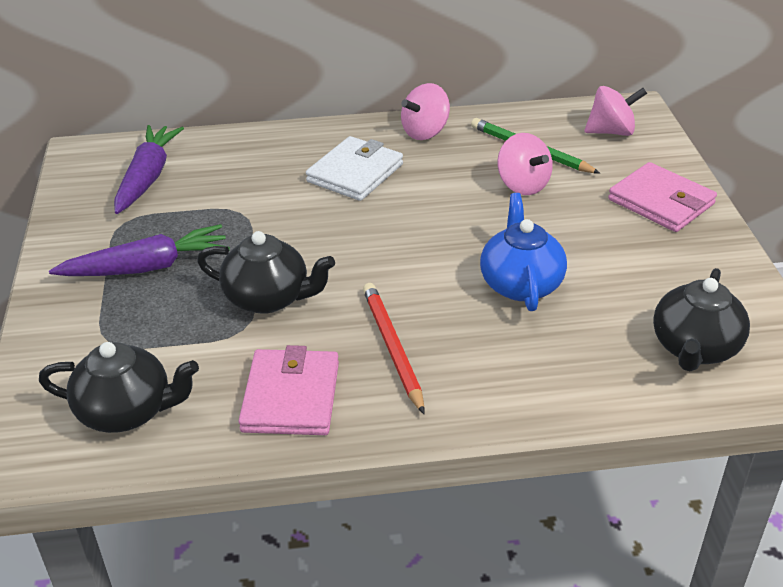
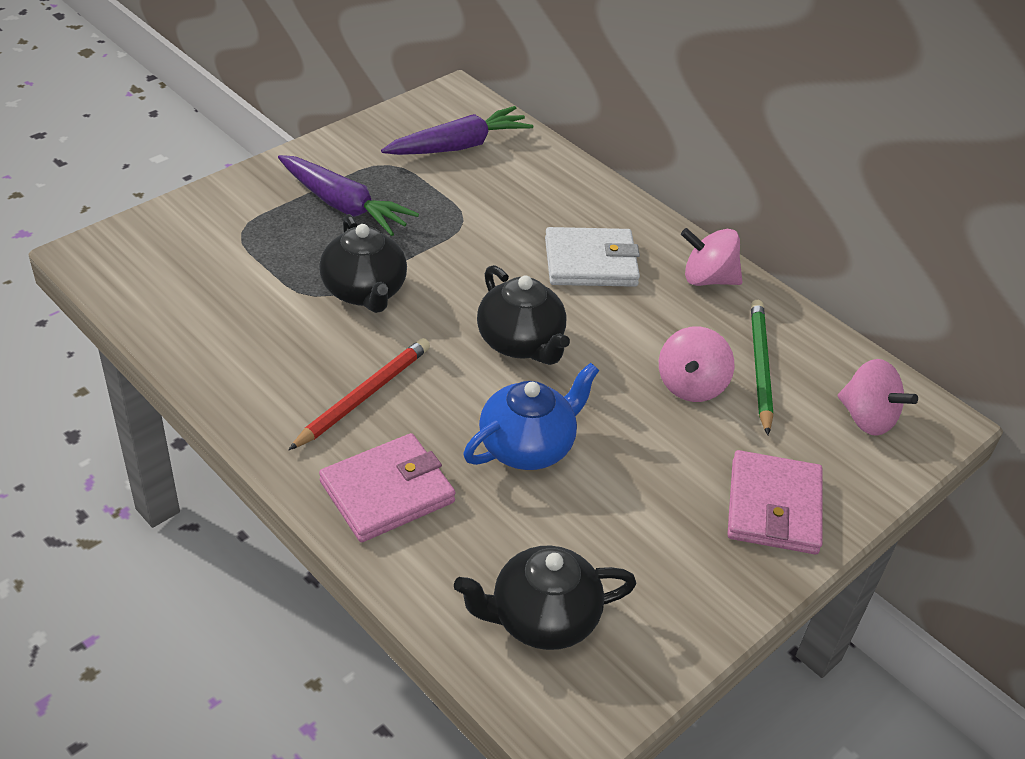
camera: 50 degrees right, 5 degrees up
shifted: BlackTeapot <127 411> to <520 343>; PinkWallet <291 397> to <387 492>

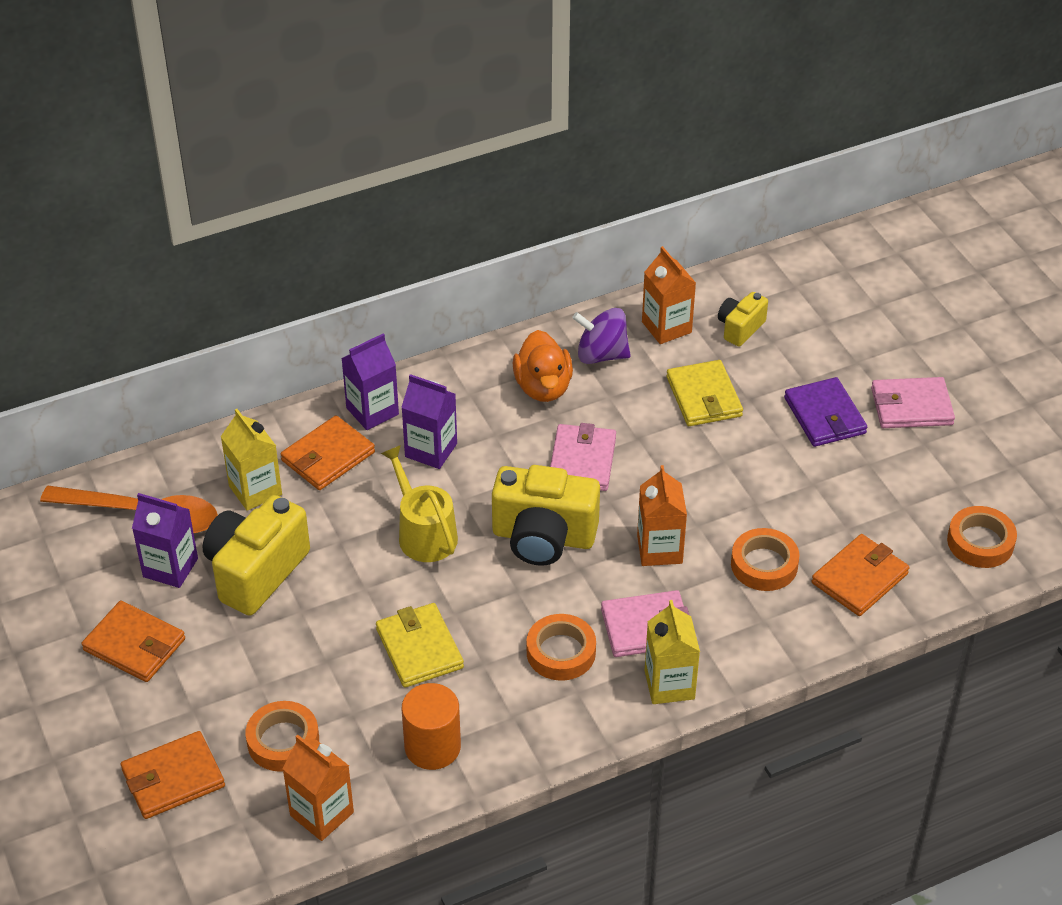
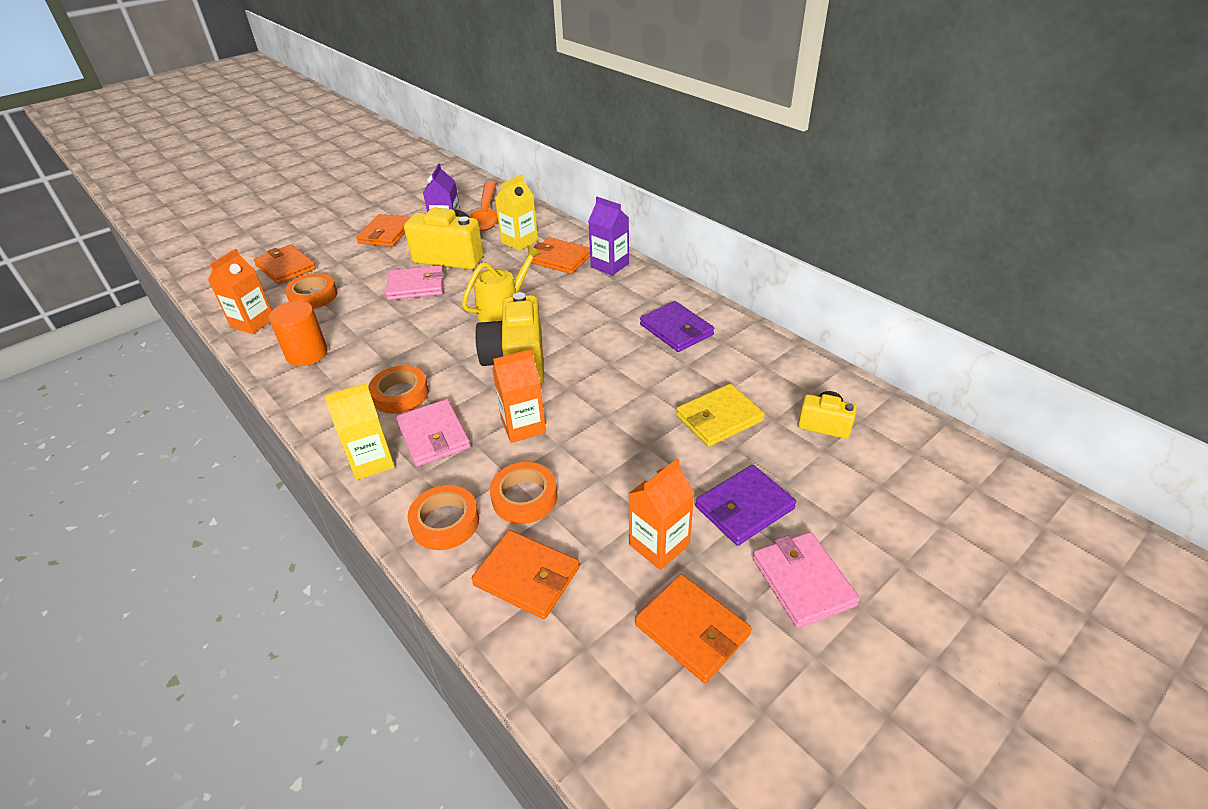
camera: 75 degrees right, 5 degrees down
gone: PurpleSpinningTop <601 355>; PurpleCarton <431 450>; YellowWallet <419 648>
new: OrangeWallet <692 630>
shifted: OrangeCarton <666 327> to <659 545>; PinkWallet <582 461> to <416 286>; OrangeTape <980 542> to <445 522>
swapped: OrangeDuck <543 387> to PurpleWallet <676 330>

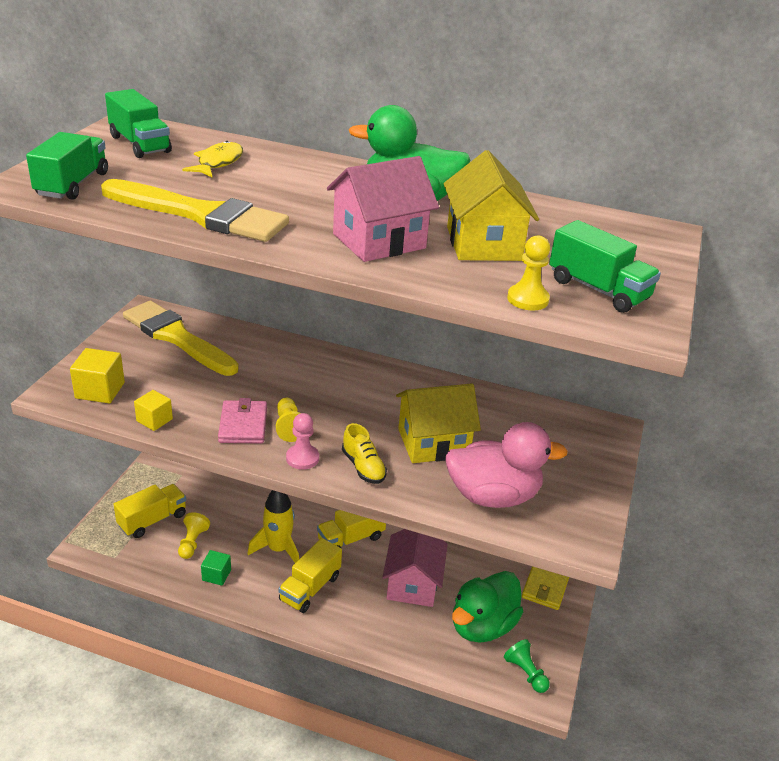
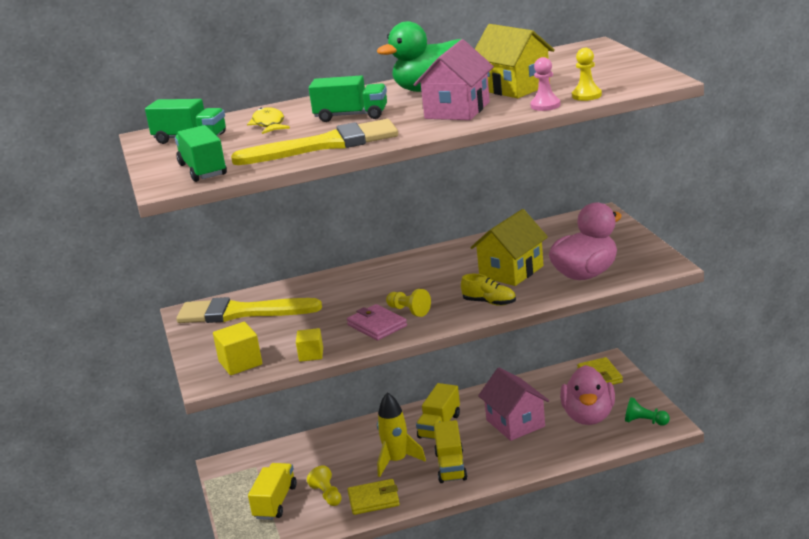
camera: 30 degrees left, 10 degrees down
shifted: GreenTruck <598 290> to <351 116>; PinkPawn <302 458> to <545 105>
swapped: GreenCube <216 575> to YellowWallet <373 500>
repainted: GreenDuck <482 626> to PinkDuck <588 416>

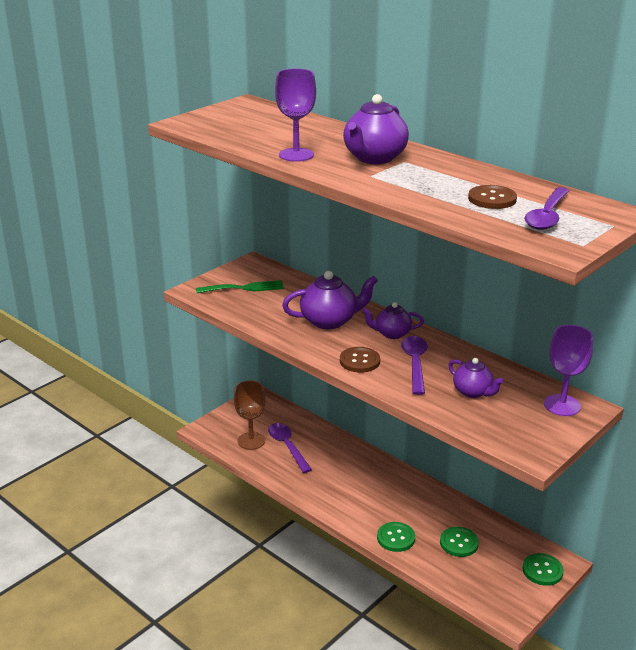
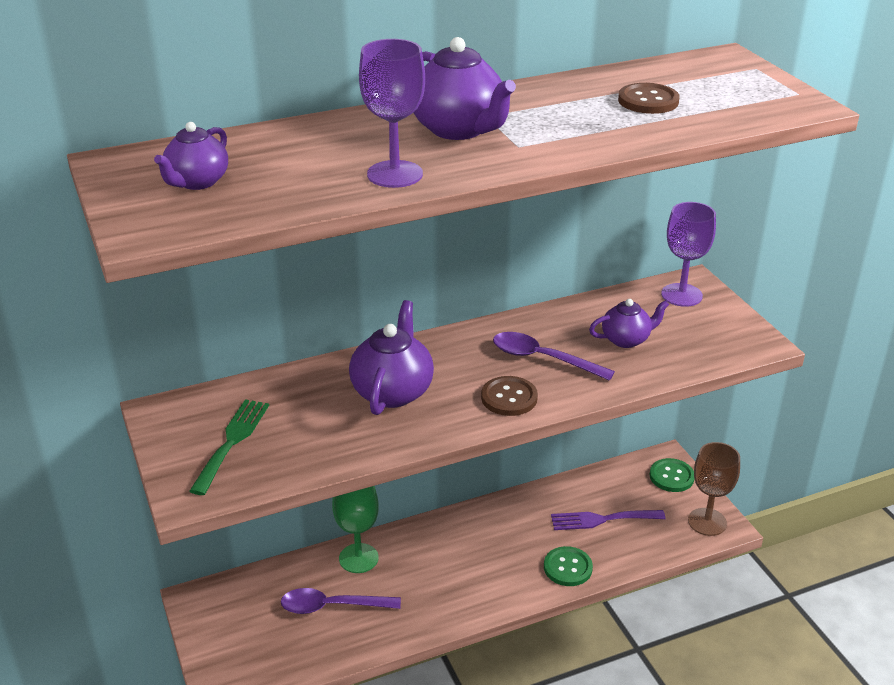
camera: 65 degrees left, 5 degrees up
gone: PurpleSpoon <547 216>
new: GreenGoblet <358 558>
shifted: PurpleTeapot <392 334> to <197 182>; BrownGoblet <251 441> to <707 522>
swapped: GreenButton <459 543> to PurpleFork <601 519>

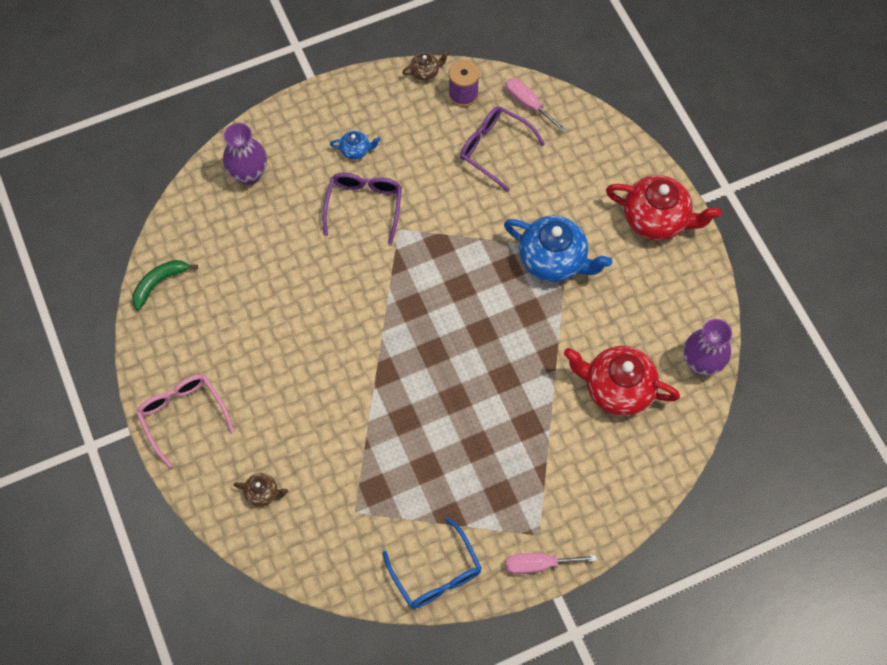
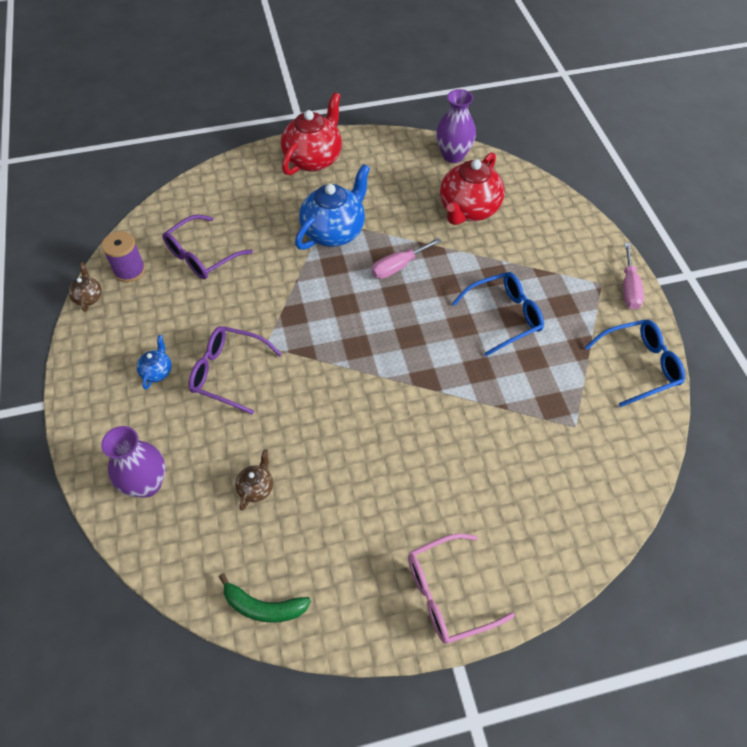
camera: 80 degrees left, 10 degrees down
new: BlueGlasses <504 316>
shifted: PinkScrewdriver <528 104> to <398 266>; BrownTeapot <263 493> to <256 488>
rotated: GreenBanana <159 283> = <263 607> 45 degrees counterclockwise

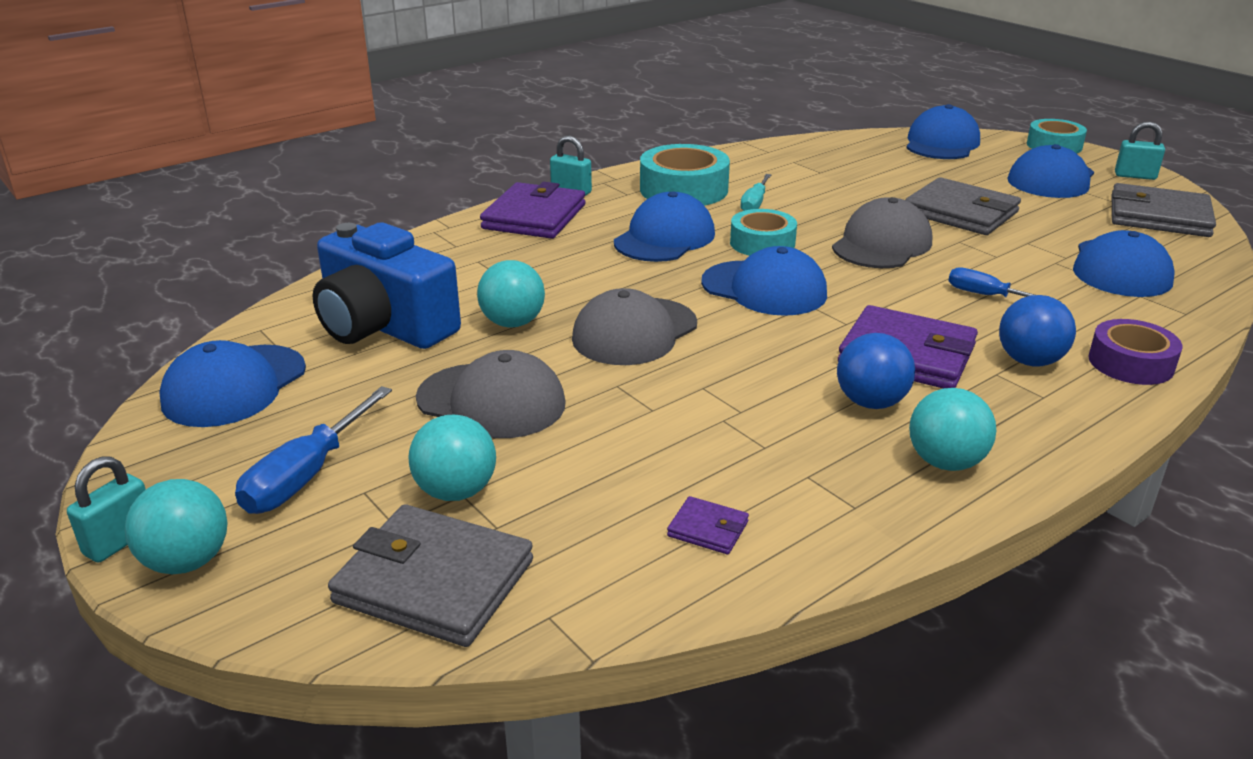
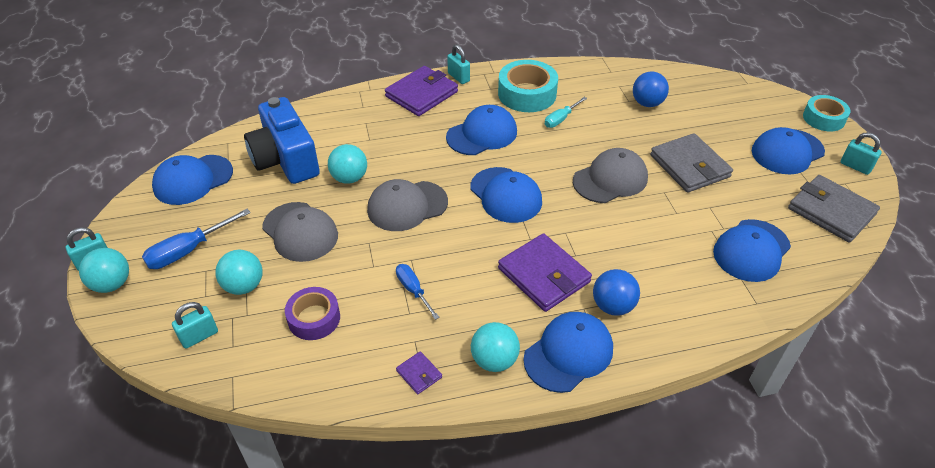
camera: 25 degrees right, 15 degrees up
gone: TurquoiseTape <762 243>
shifted: BlueCap <941 143> to <568 353>; BlueScrewdriver <986 295> to <413 290>; PurpleTape <1130 363> to <314 318>; BlueBall <871 402> to <647 103>; PurpleWallet <708 529> to <419 374>
swapped: GreyWallet <434 581> to TurquoisePadlock <199 336>

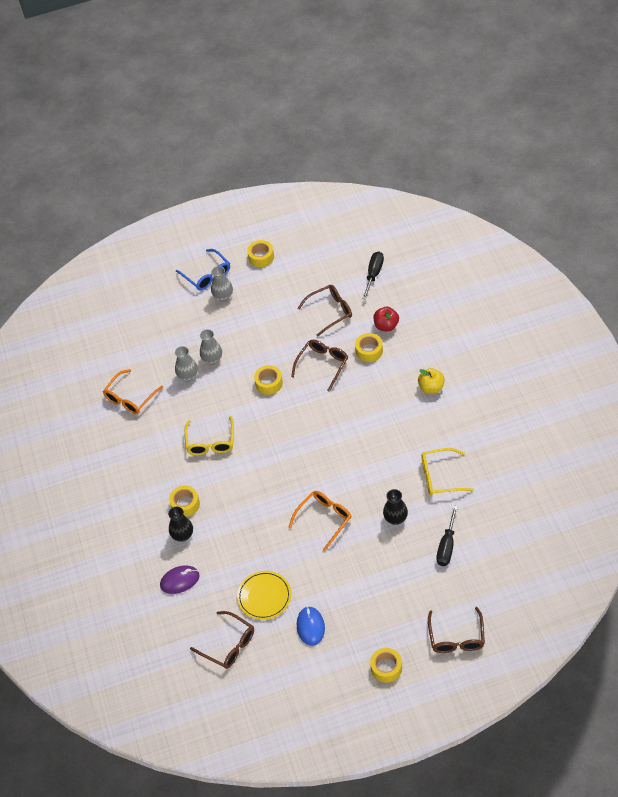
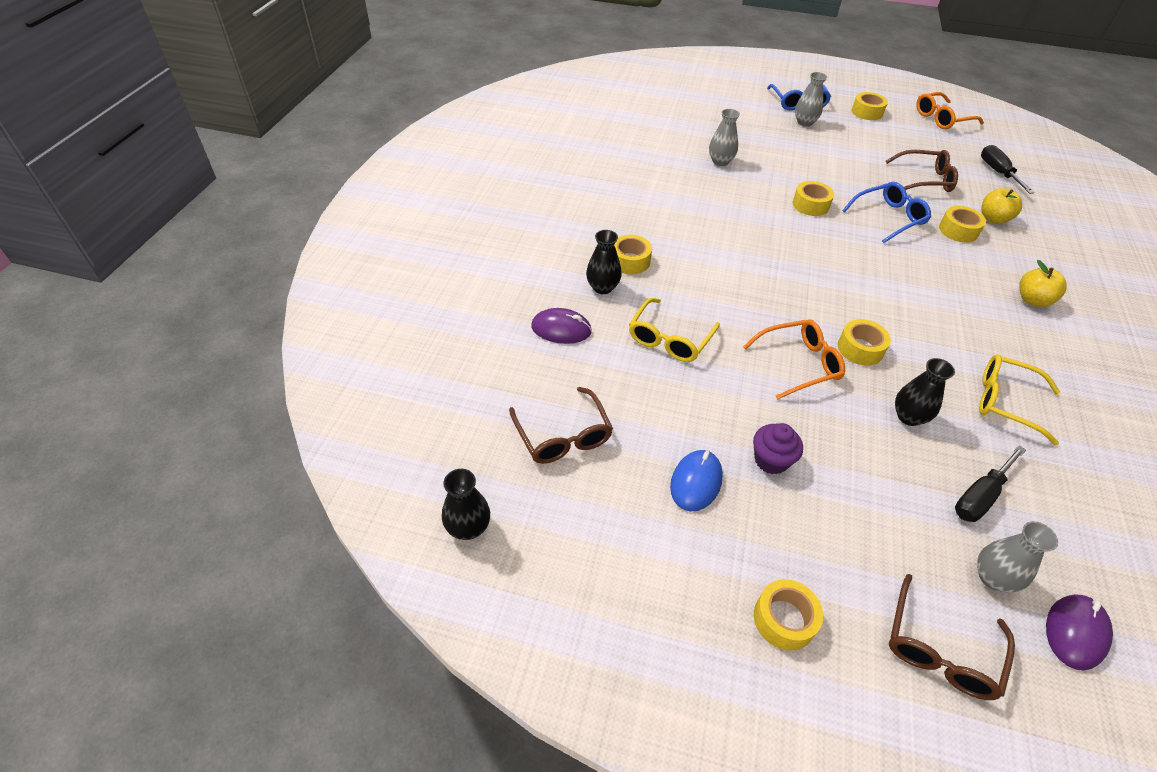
camera: 25 degrees right, 5 degrees down
gone: YellowPlate <264 596>
new: YellowTape <860 348>; PurpleCupcake <771 460>; BlackVase <468 527>; PurpleMouse <1075 632>
shifted: GreyVase <212 359> to <992 577>; OrangeGlasses <130 398> to <942 118>; YellowGlasses <210 442> to <670 339>
repainted: RedApple <386 326> to YellowApple <993 219>; BrownGlasses <322 365> to BlueGlasses <889 218>
rotated: BlackScrewdriver <374 274> = <998 172> 60 degrees counterclockwise

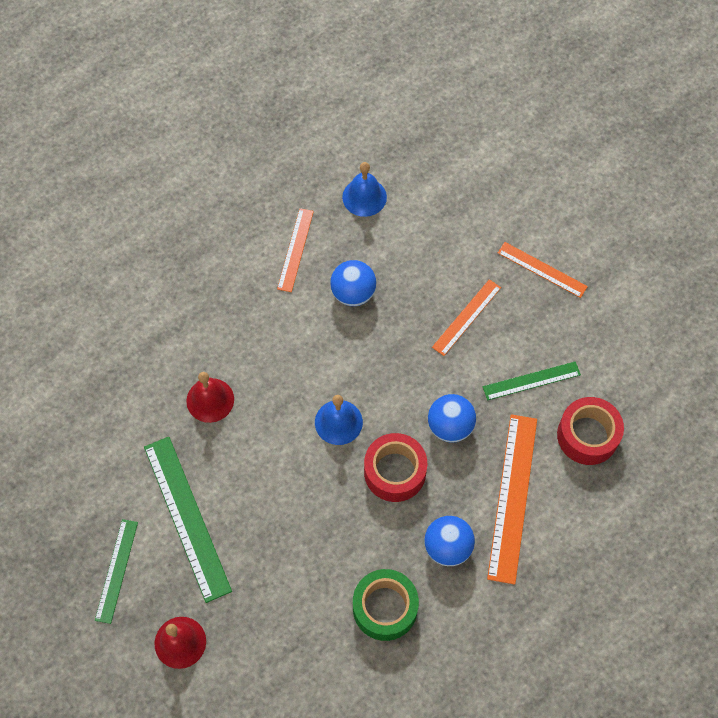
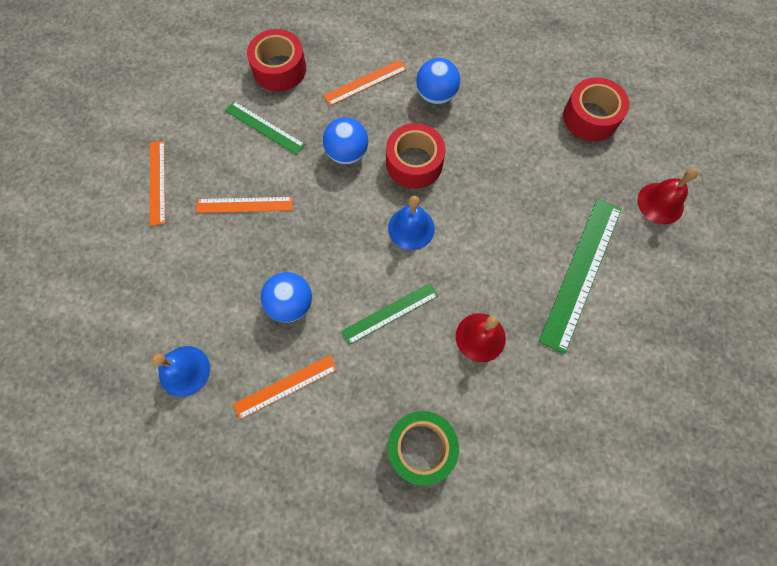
camera: 130 degrees left, 5 degrees up
new: RedTape <590 117>
shifted: GreenRuler <116 570> to <390 313>; GreenTape <385 608> to <421 448>
scaled: OrangeRuler <512 497> = <365 82> x0.59

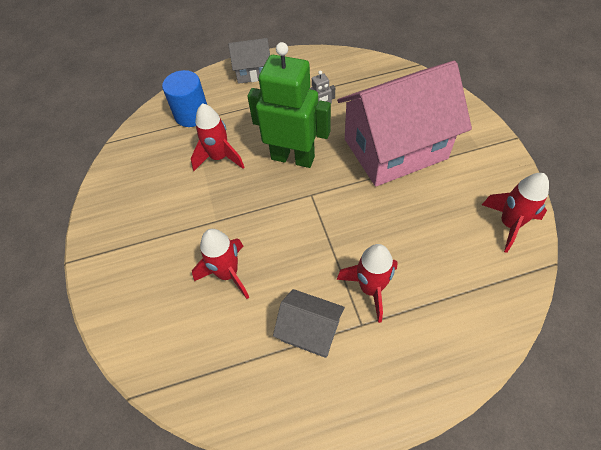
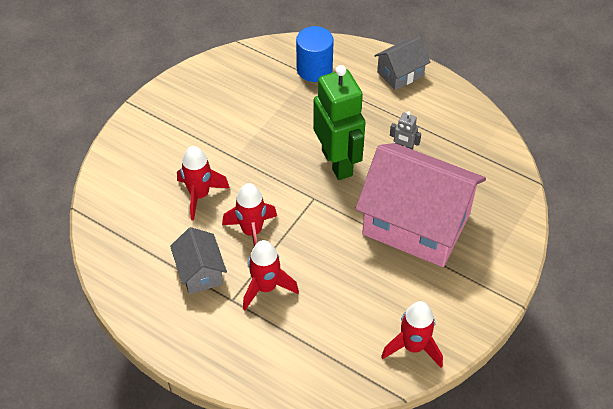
camera: 45 degrees right, 5 degrees down
shifted: RedRocket <219 158> to <252 232>
rotated: GreyHouse <253 72> = <400 74> 75 degrees counterclockwise

